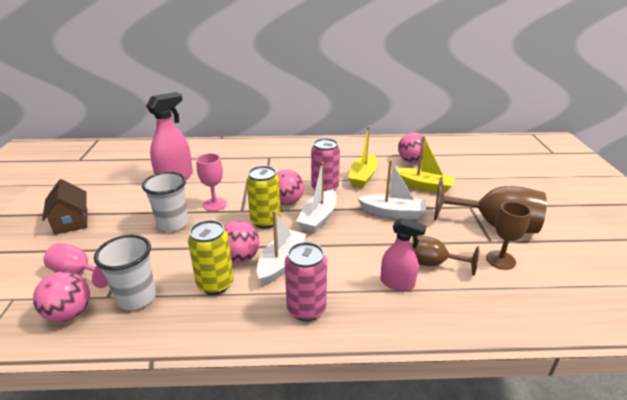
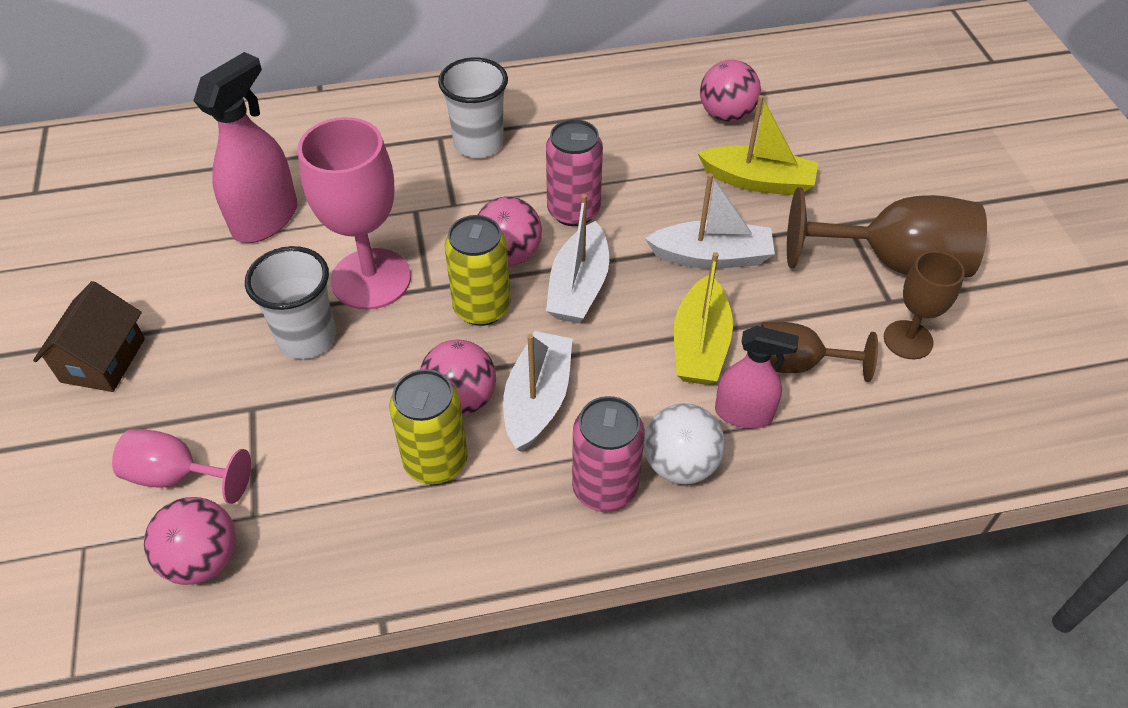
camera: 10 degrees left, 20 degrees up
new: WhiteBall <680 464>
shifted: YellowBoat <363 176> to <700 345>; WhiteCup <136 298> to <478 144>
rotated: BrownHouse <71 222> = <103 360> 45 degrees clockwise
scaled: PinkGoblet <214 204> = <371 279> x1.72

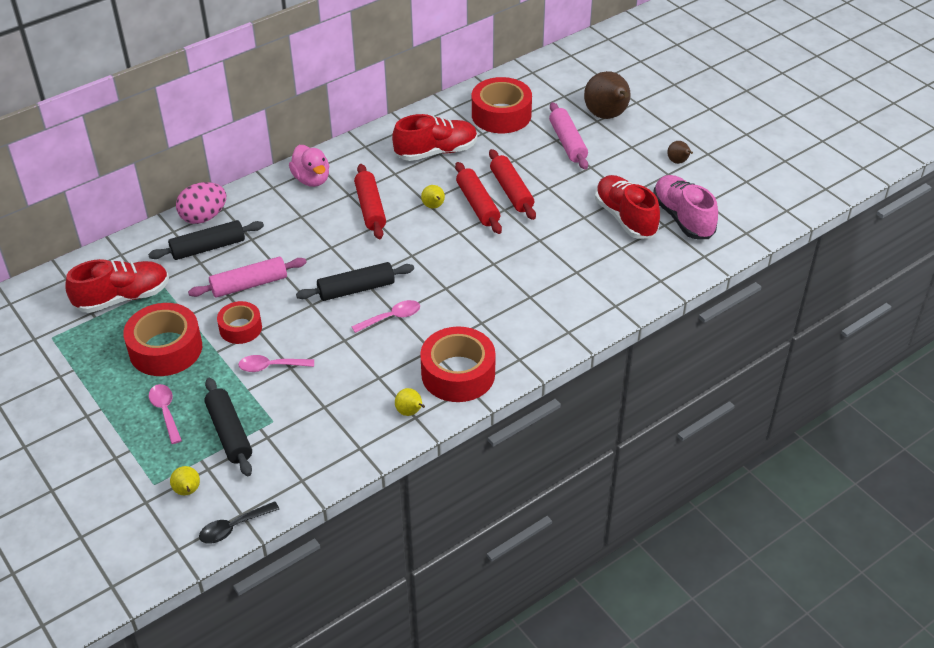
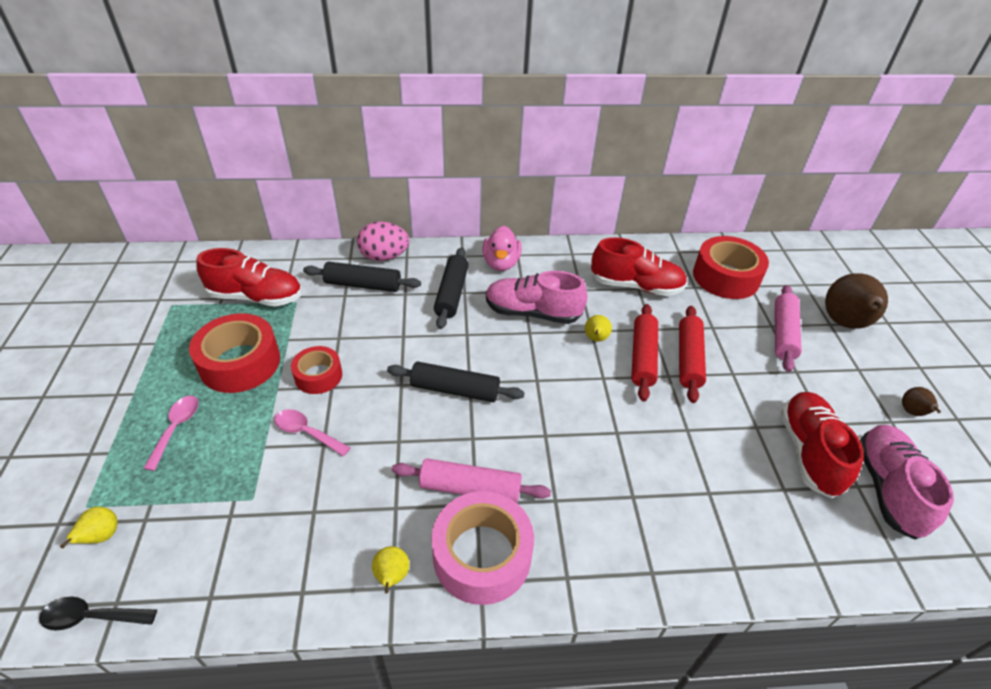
camera: 30 degrees right, 0 degrees up
gone: PinkSpoon <391 317>
shifted: PinkRollingPin <249 284> to <470 488>; BlackRollingPin <229 433> to <452 293>
swapped: RedRollingPin <370 208> to PinkShoe <532 313>
repainted: RedTape <458 374> to PinkTape <482 555>

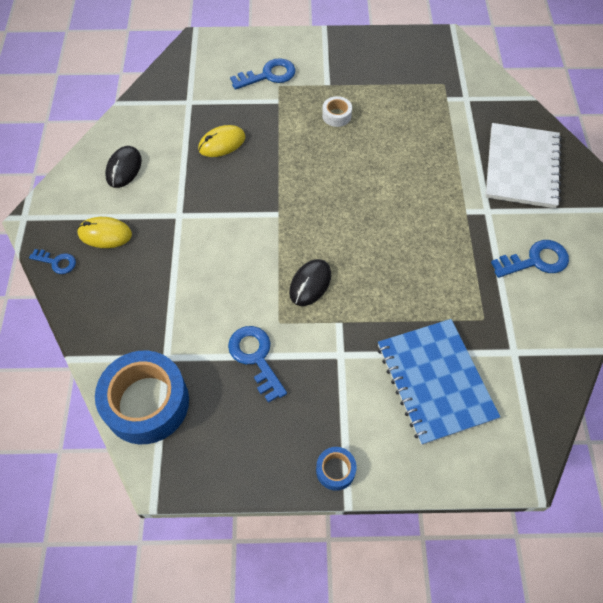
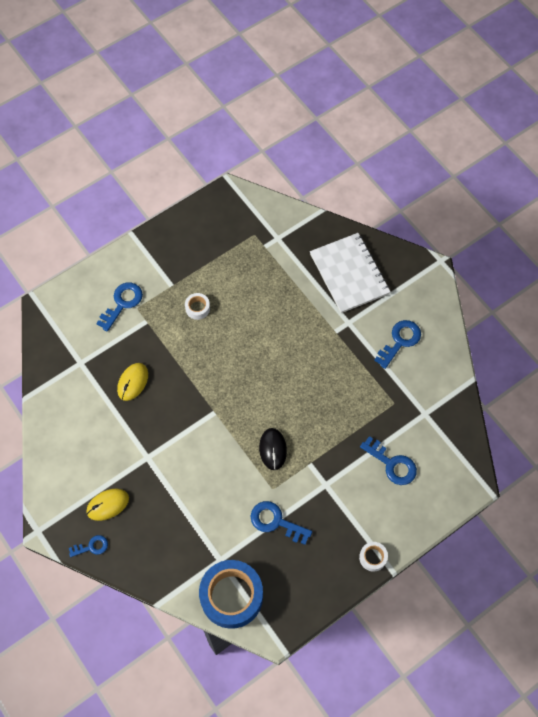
camera: 35 degrees left, 5 degrees up
gone: BlackMouse <124 168>
swapped: BlueNotebook <435 381> to BlueKey <392 464>
repainted: BlueTape <335 470> to WhiteTape <373 557>

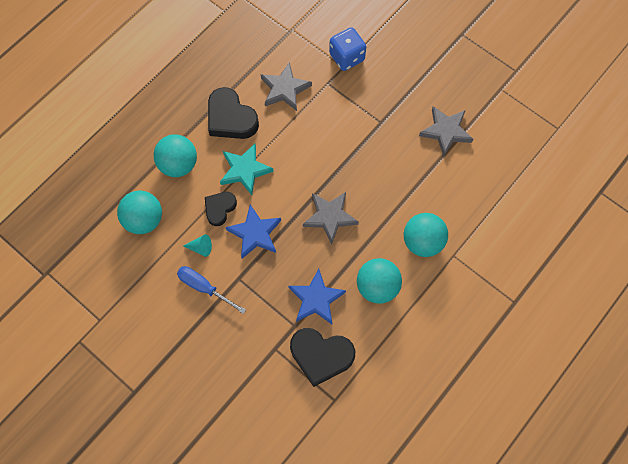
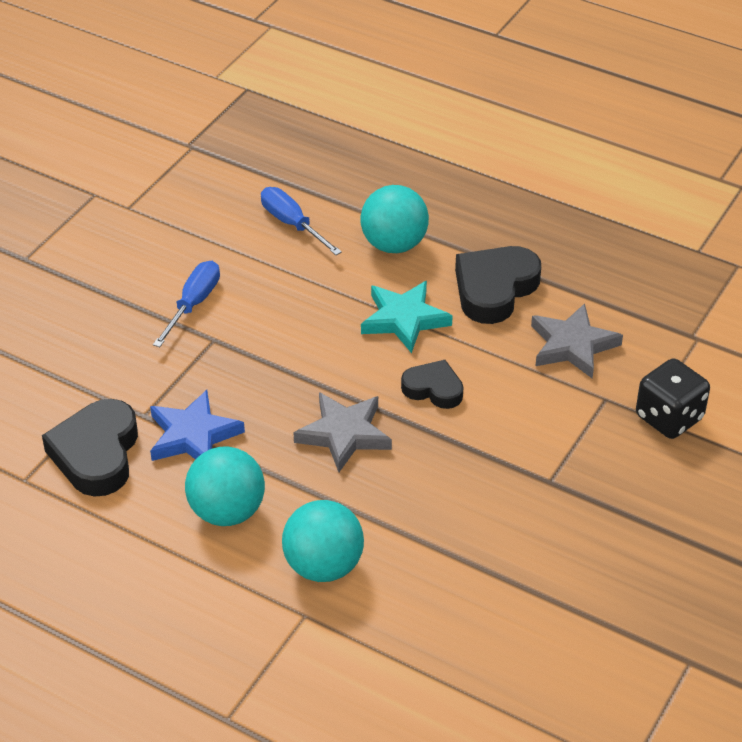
camera: 80 degrees right, 25 degrees down
gone: GreyStar <446 131>; BlueStar <255 233>; TurquoiseCone <201 248>
shifted: BlackHeart <220 209> to <433 389>
swapped: TurquoiseBall <144 220> to BlueScrewdriver <292 224>
repainted: BlueDice <347 57> to BlackDice <669 418>

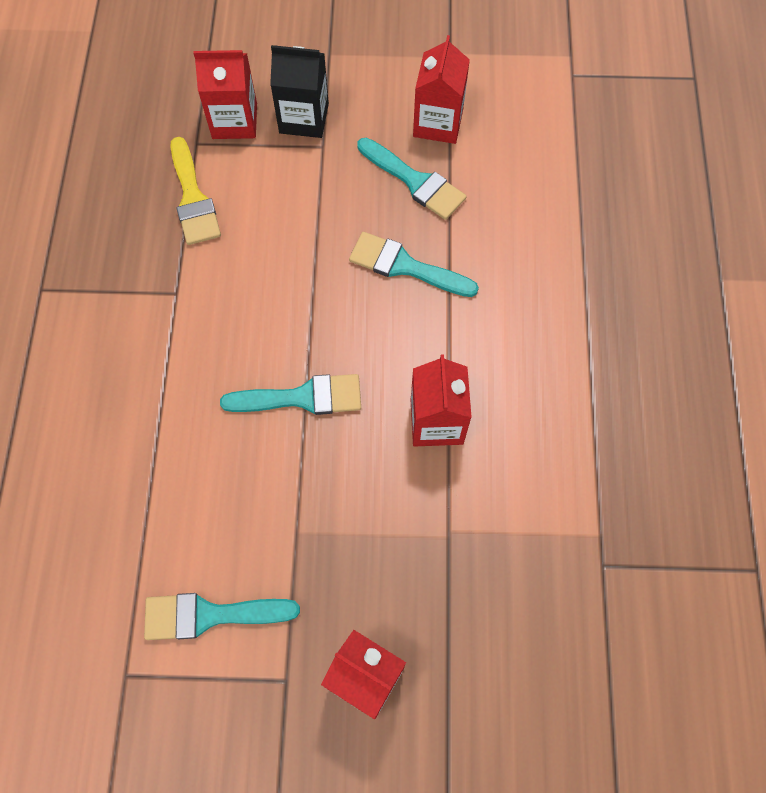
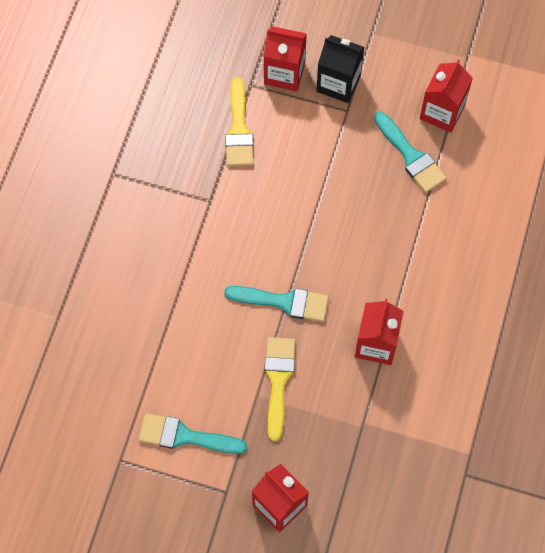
camera: 15 degrees right, 0 degrees up
gone: TurquoiseBrush <405 266>
new: YellowBrush <278 381>

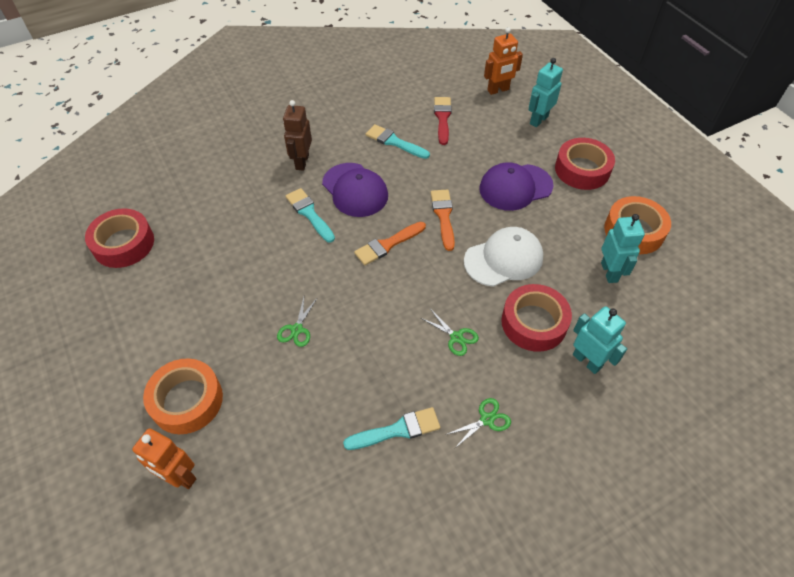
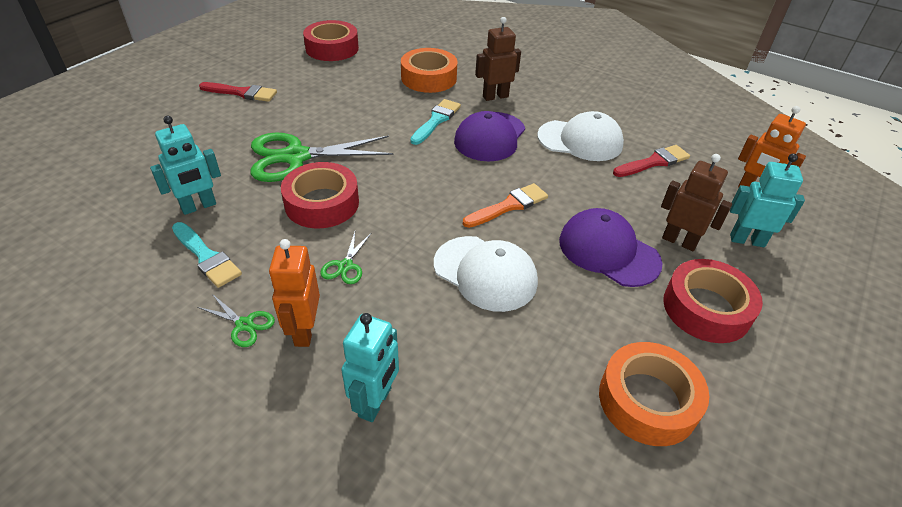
camera: 60 degrees right, 10 degrees down
gone: OrangeBrush <387 245>
new: RedBrush <242 93>; BrownRobot <679 241>
shifted: TurquoiseRobot <609 272> to <199 206>; RedTape <534 323> to <322 203>; OrangeTape <187 400> to <429 78>; OrangeRobot <179 477> to <304 331>
swapped: TurquoiseBrush <394 142> to WhiteCap <580 140>
scaled: GreenScissors <297 329> = <296 157> x2.29

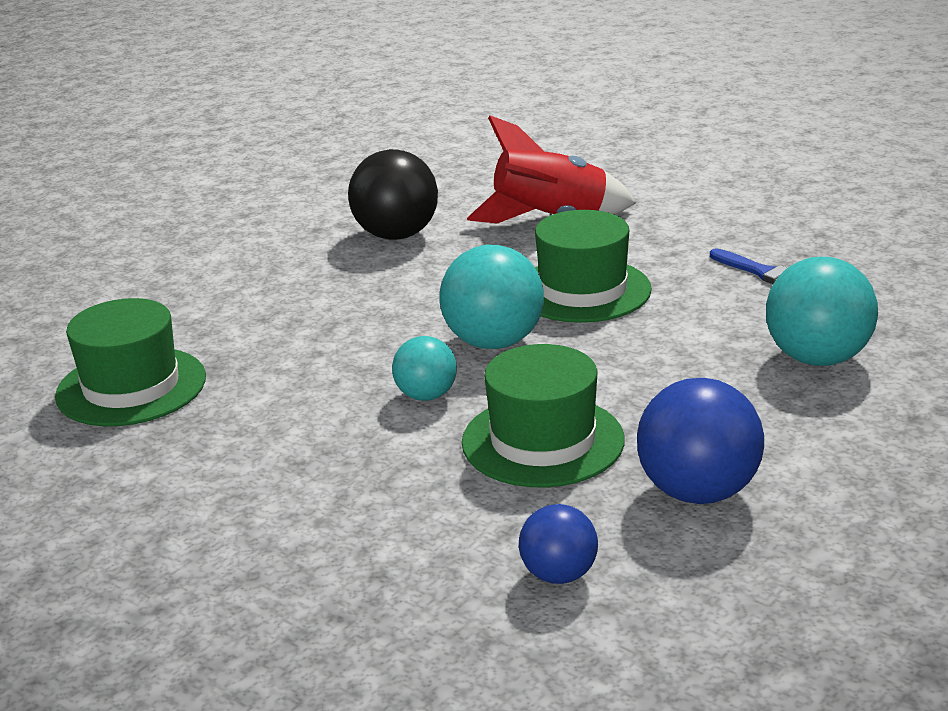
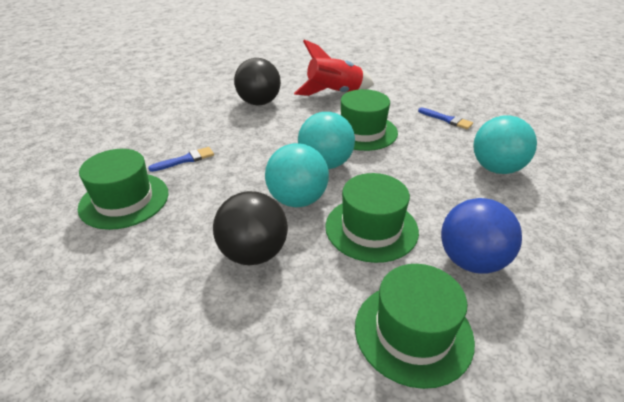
camera: 10 degrees left, 10 degrees up
new: BlueBrush <185 160>; BlackBall <253 253>
swapped: BlueBall <559 575> to GreenHat <413 332>
scaled: TurquoiseBall <426 396> = <297 200> x1.70

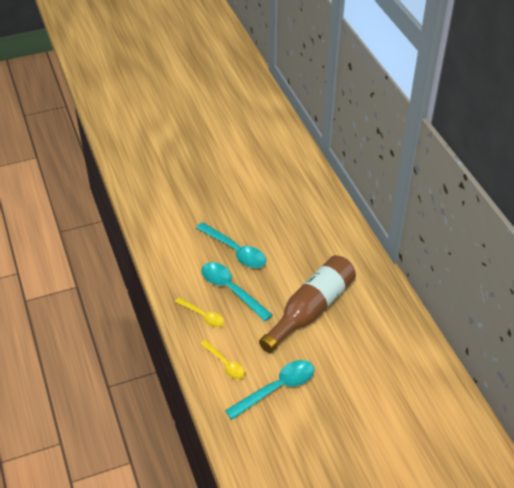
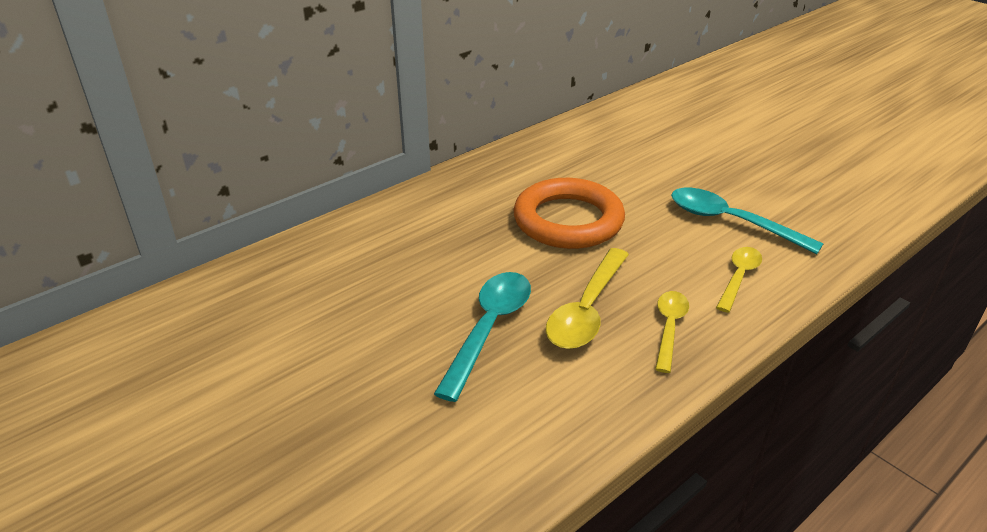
camera: 110 degrees left, 10 degrees down
swapped: BrownBottle <311 309> to OrangeRing <568 220>
repainted: TurquoiseSpoon <231 290> to YellowSpoon <587 310>

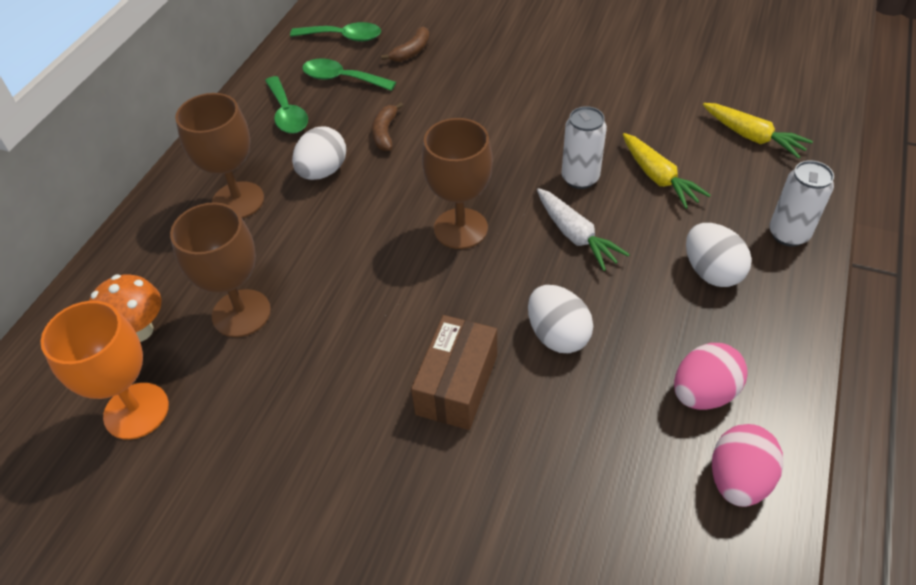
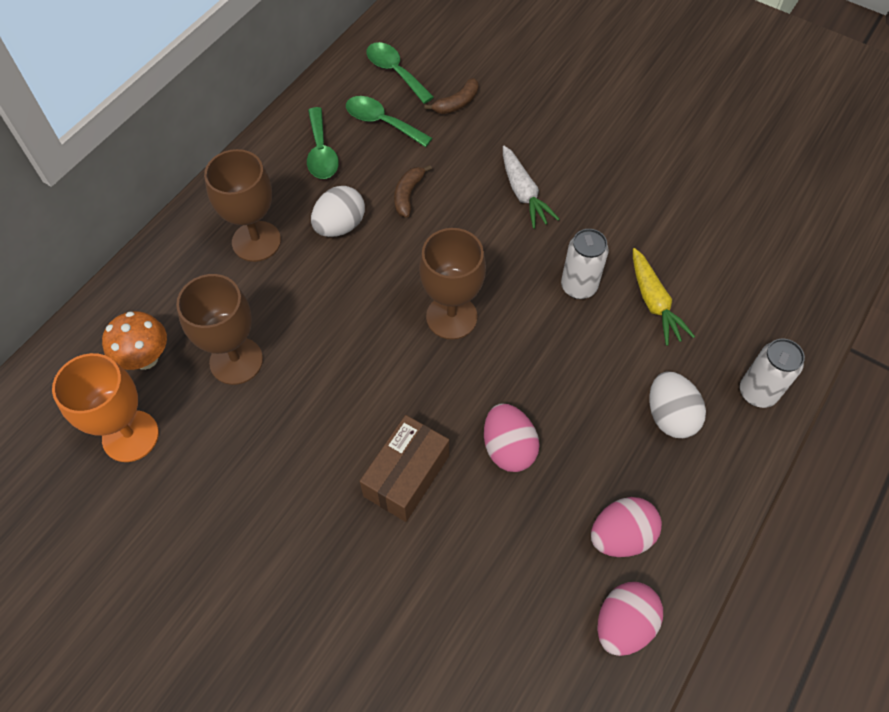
camera: 10 degrees right, 10 degrees up
gone: YellowCarrot <752 137>
shifted: WhiteCarrot <575 236> to <523 193>
repainted: WhiteEgg <557 335> to PinkEgg <508 448>
rotated: GreenSpoon <343 37> = <395 72> 150 degrees counterclockwise

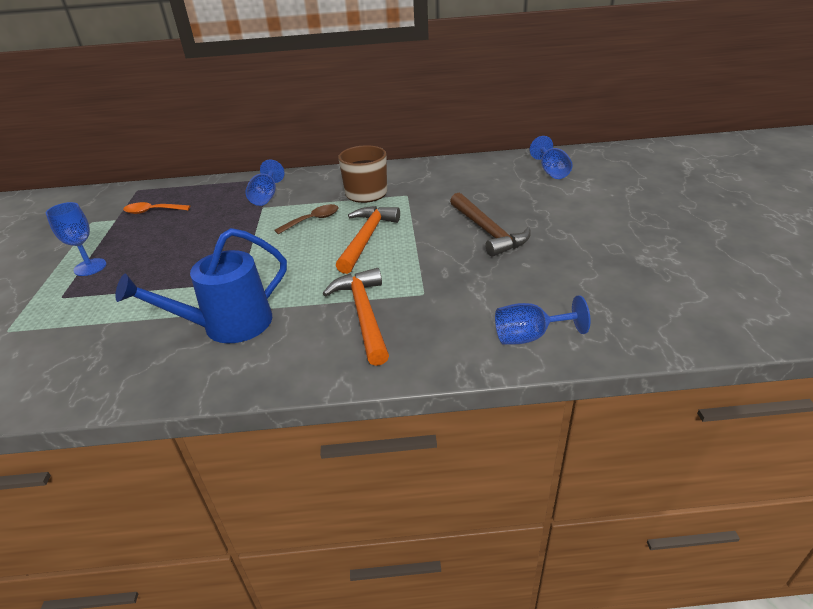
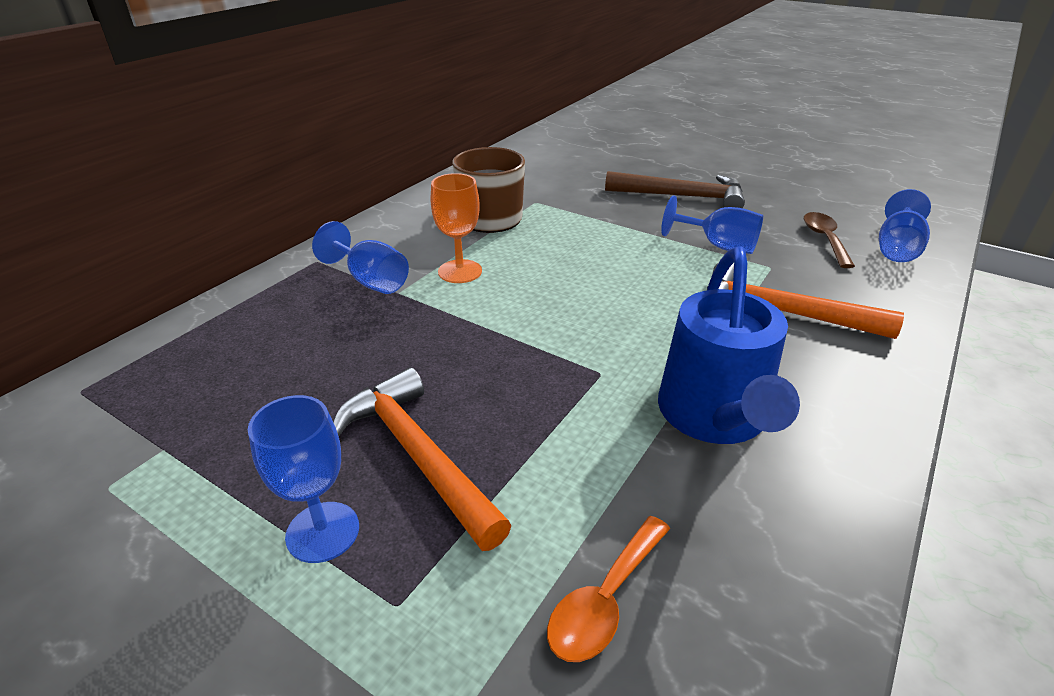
camera: 55 degrees left, 0 degrees up
new: OrangeGoblet <460 271>
shifted: BlueGoblet <551 171> to <718 246>; OrangeSpoon <152 211> to <605 599>; BrownSpoon <312 220> to <825 239>; OrangeHammer <367 238> to <418 455>

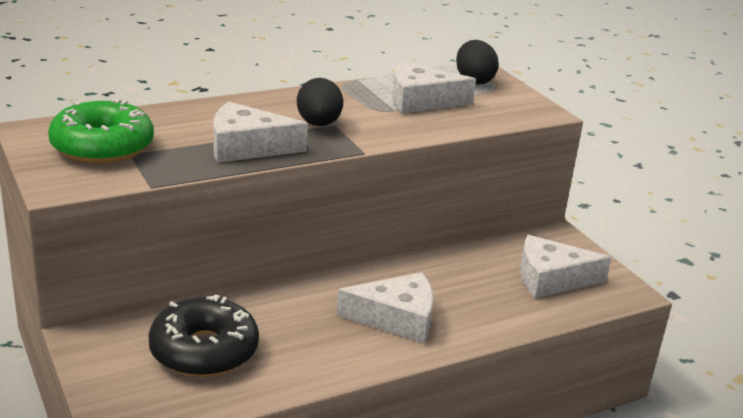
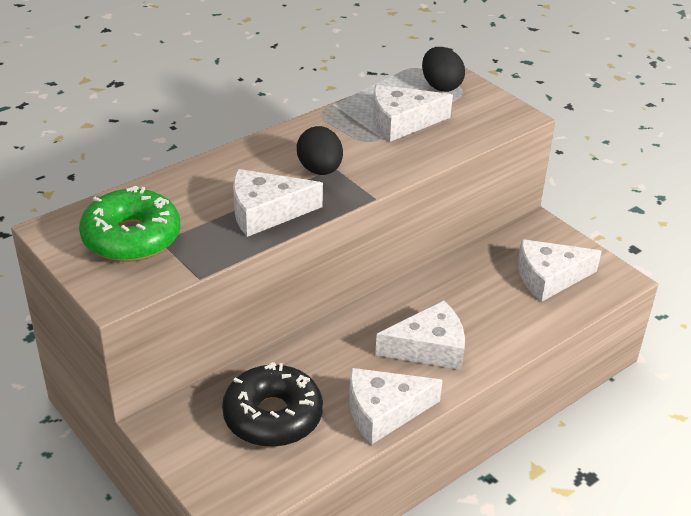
camera: 10 degrees left, 10 degrees up
new: WhiteCheese <384 411>

